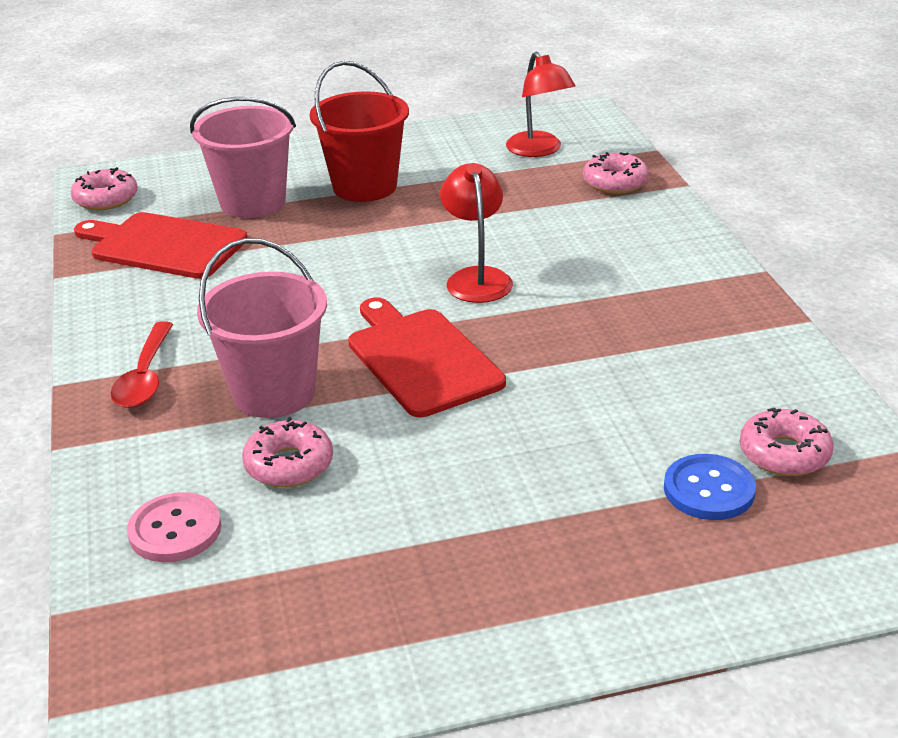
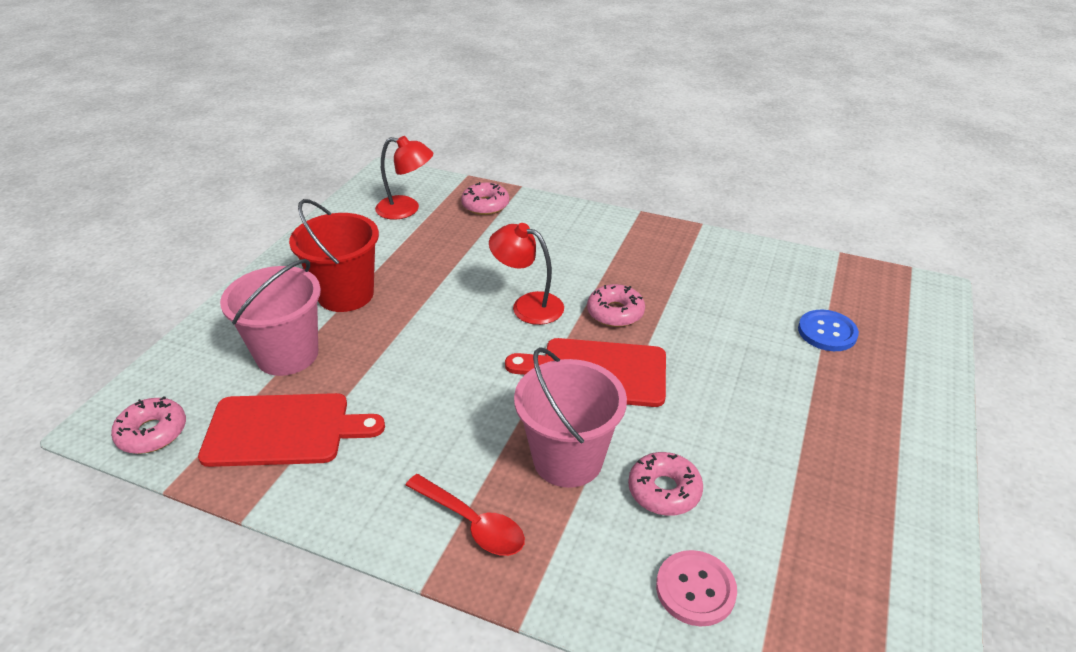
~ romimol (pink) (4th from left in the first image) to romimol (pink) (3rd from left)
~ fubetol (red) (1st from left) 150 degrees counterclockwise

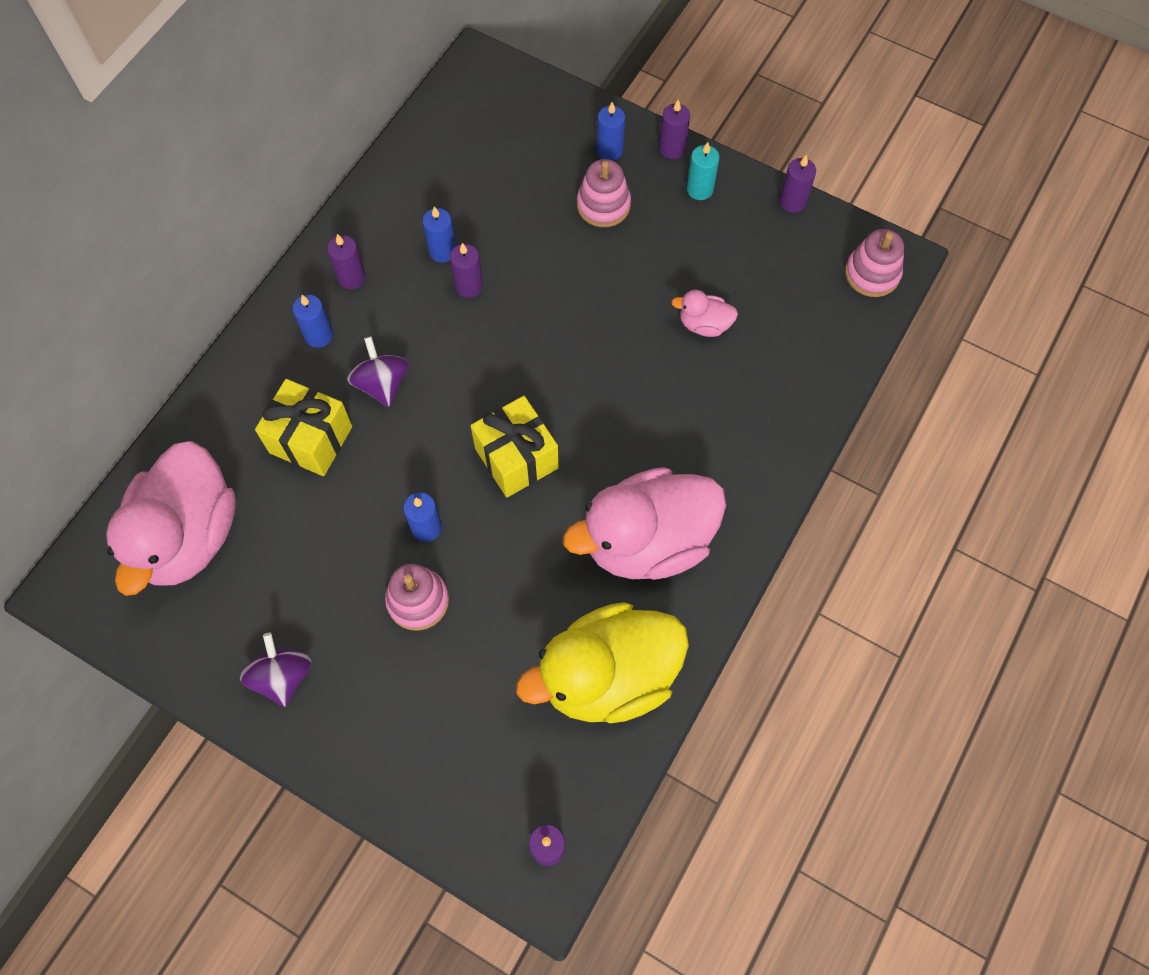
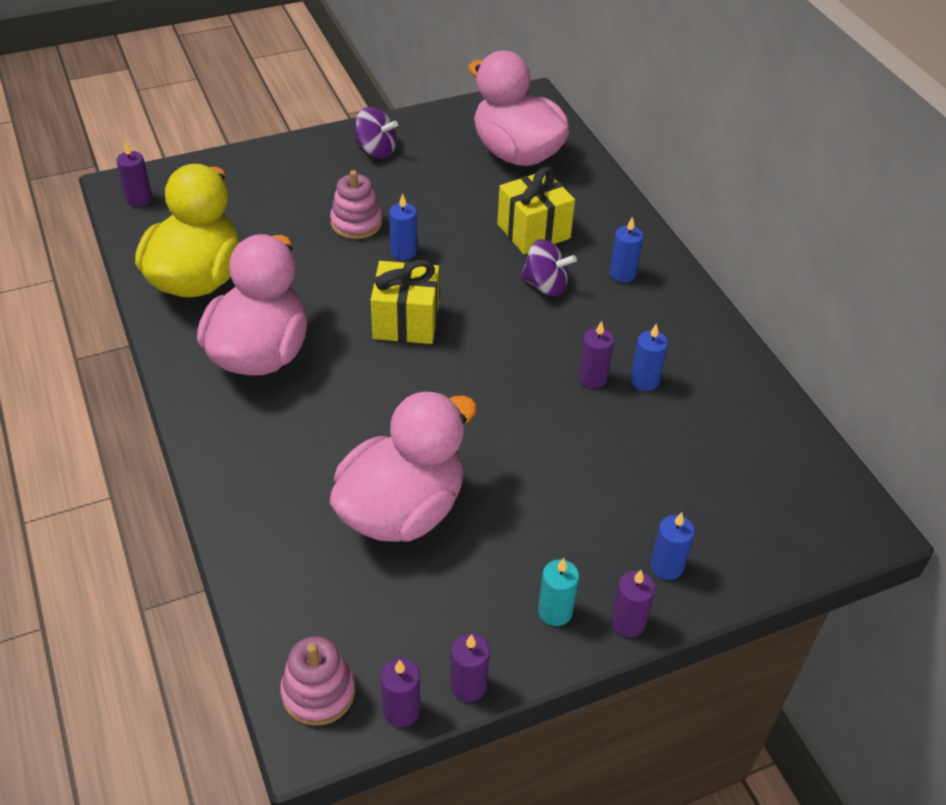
- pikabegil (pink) (2nd from left)
~ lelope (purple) (1st from left in the first image) to lelope (purple) (2nd from left)
~ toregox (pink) (3rd from left in the first image) x2.31

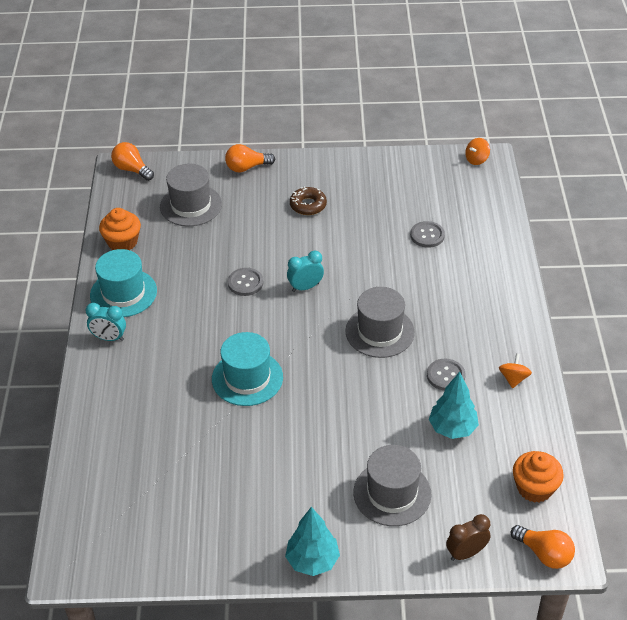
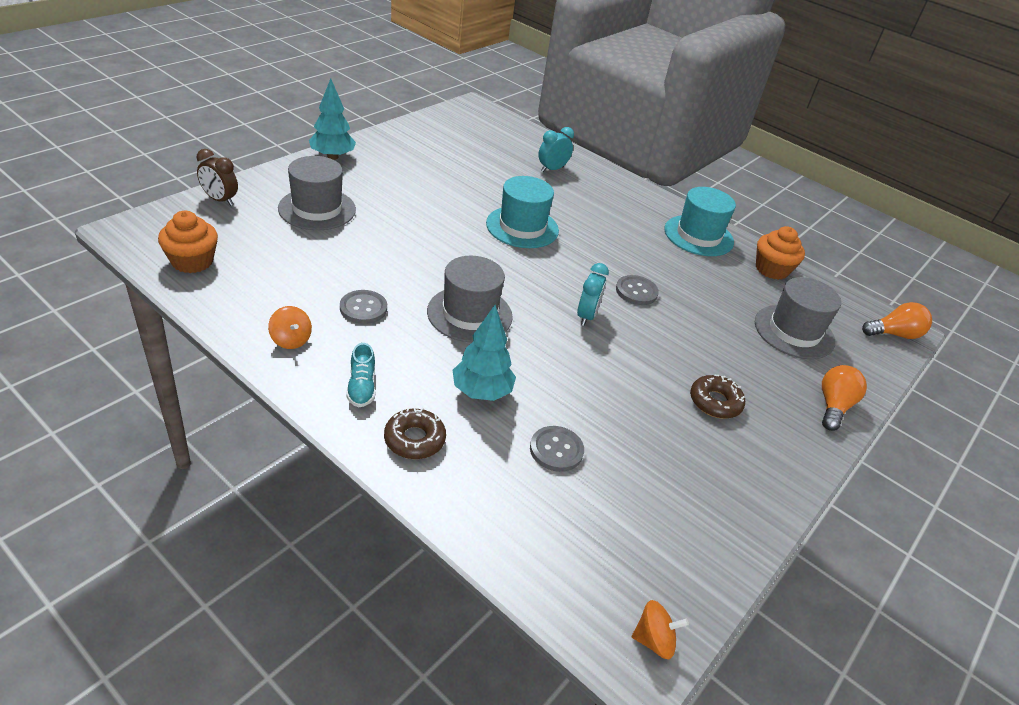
- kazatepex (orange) (3rd from left)
+ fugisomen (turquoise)
+ romimol (brown) (1st from left)
~ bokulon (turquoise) (1st from left)
~ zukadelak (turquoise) (2nd from left)
~ bokulon (brown) 105 degrees clockwise
~ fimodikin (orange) (1st from left in the first image) 90 degrees clockwise

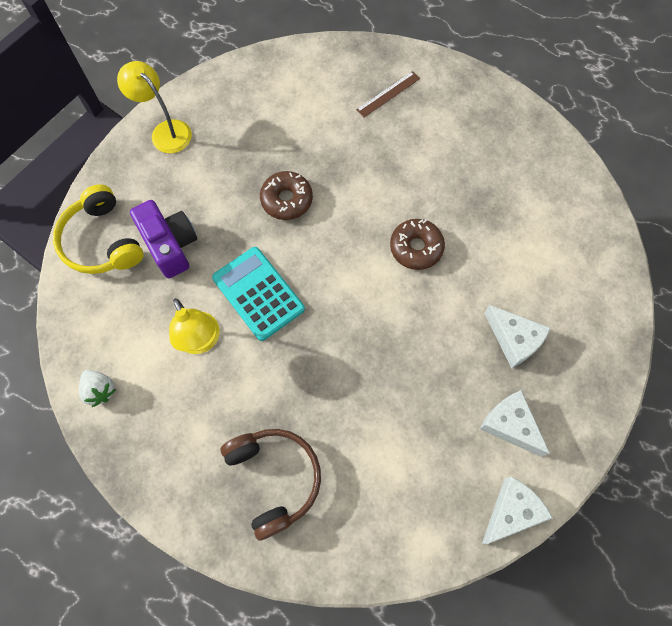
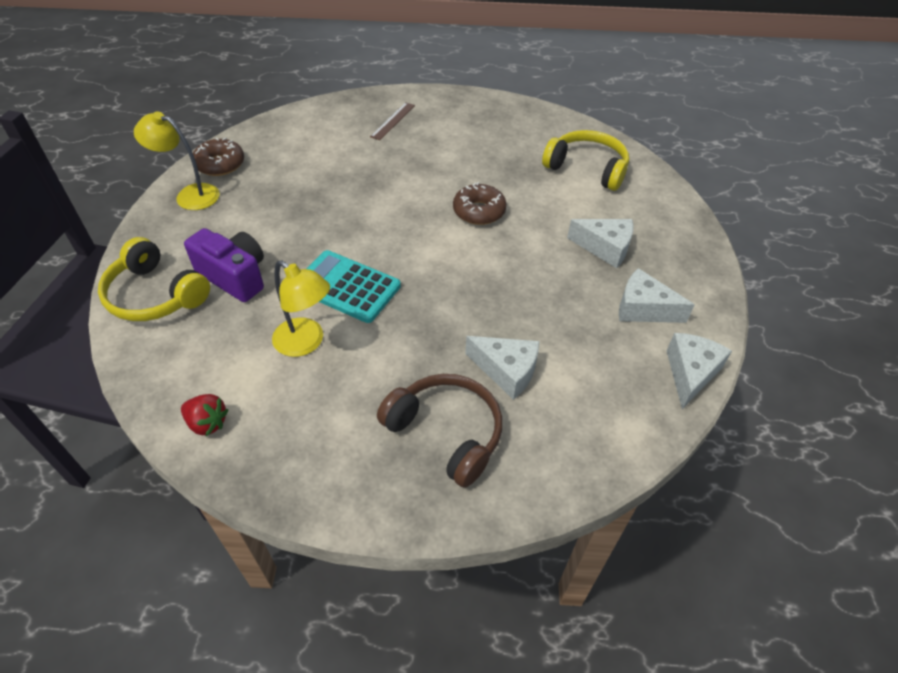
+ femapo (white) (1st from left)
+ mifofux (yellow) (2nd from left)
~ romimol (brown) (1st from left)
~ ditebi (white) to ditebi (red)

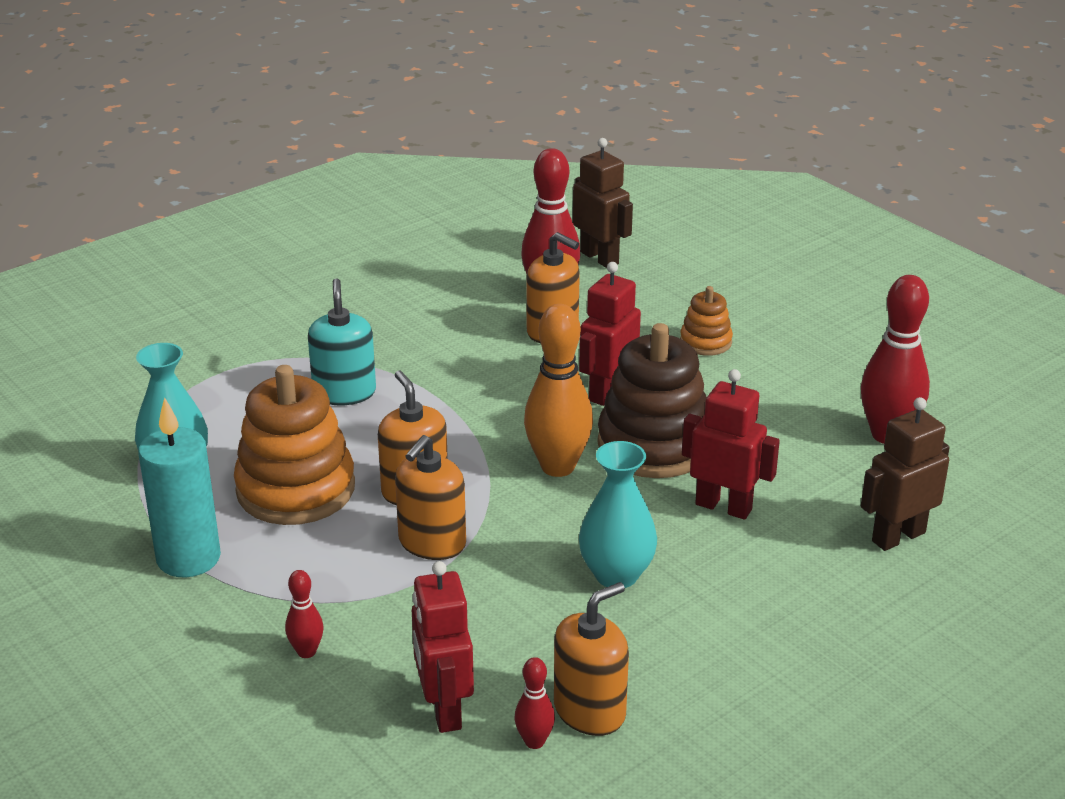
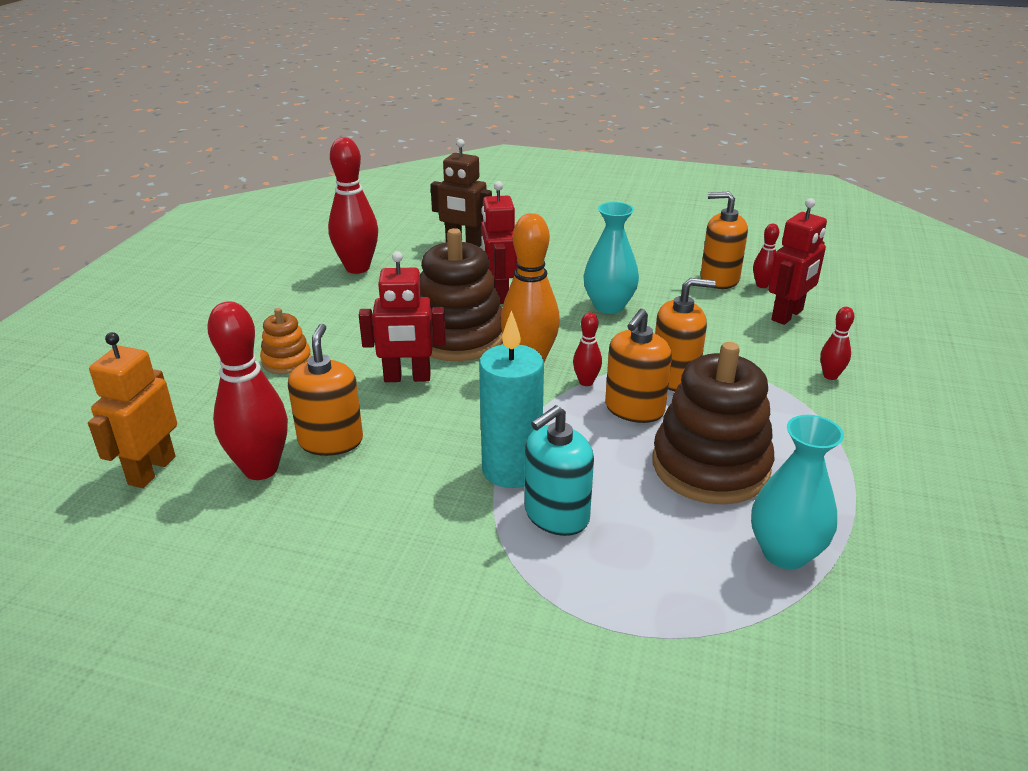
+ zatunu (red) (3rd from left)
~ lelope (turquoise)
~ pikabegil (orange) (1st from left) to pikabegil (brown) (2nd from left)
~ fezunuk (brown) (1st from left) to fezunuk (orange)

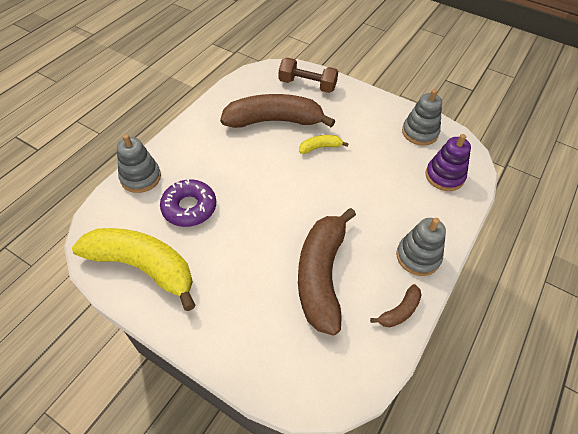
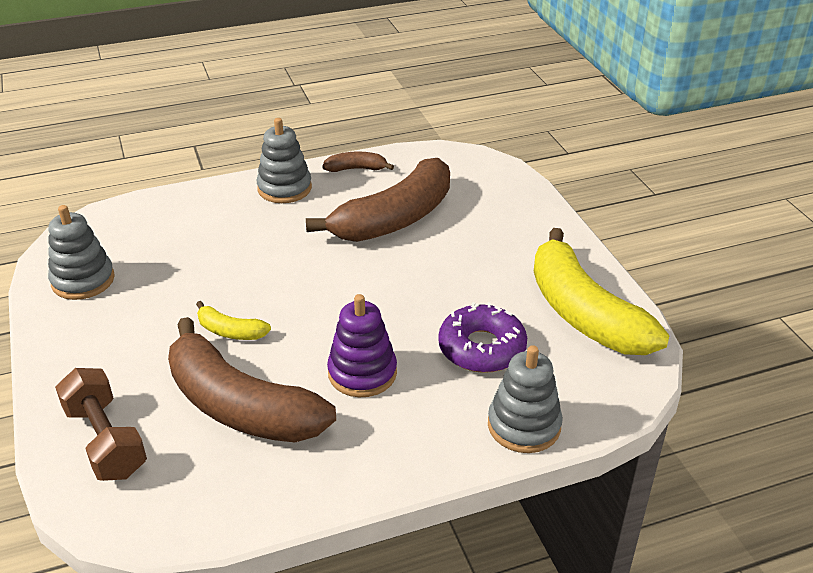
~ pikabegil (purple)

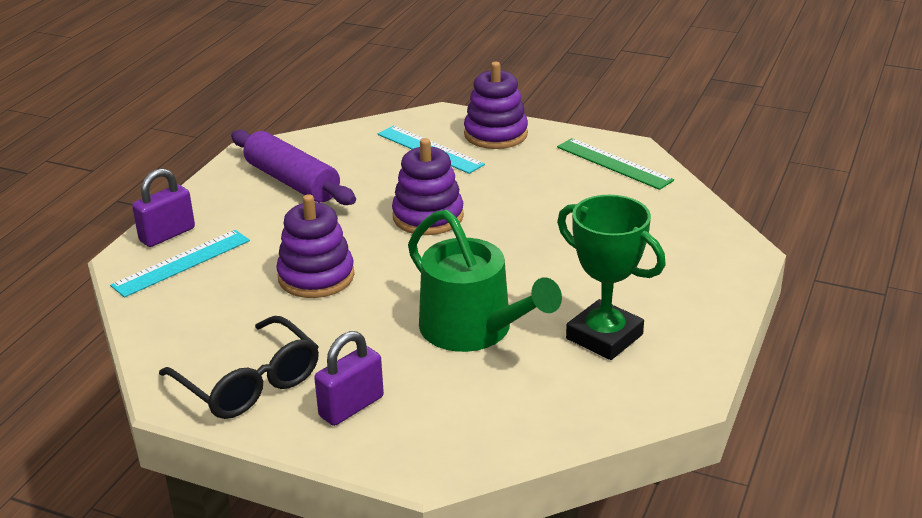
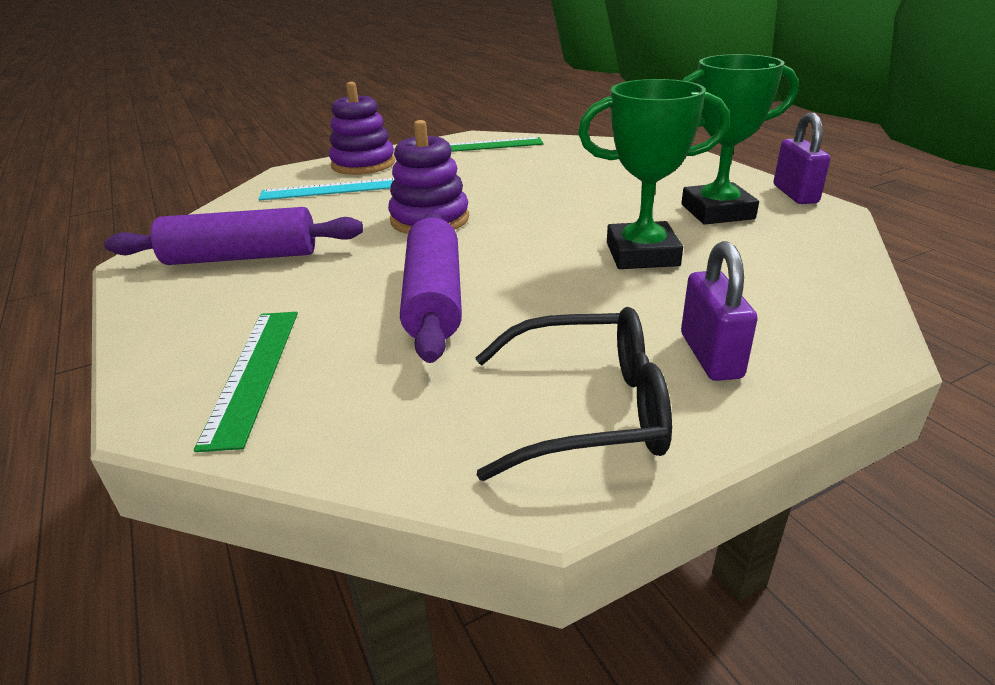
~ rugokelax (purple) (1st from left in the first image) to rugokelax (purple) (2nd from left)
~ pikabegil (purple) (1st from left) to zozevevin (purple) (2nd from left)
~ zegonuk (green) to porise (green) (1st from left)
~ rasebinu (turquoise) (1st from left) to rasebinu (green) (1st from left)

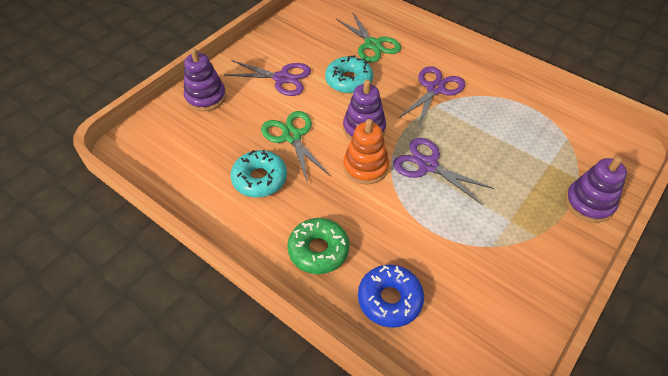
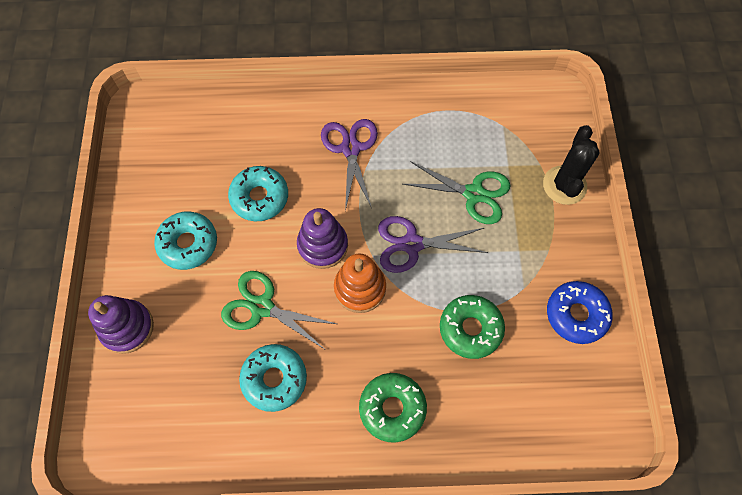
+ romimol (green) (2nd from left)
~ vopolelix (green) (2nd from left)
~ romimol (blue)
~ vopolelix (purple) (1st from left) to romimol (turquoise) (1st from left)
~ pikabegil (purple) (3rd from left) to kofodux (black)

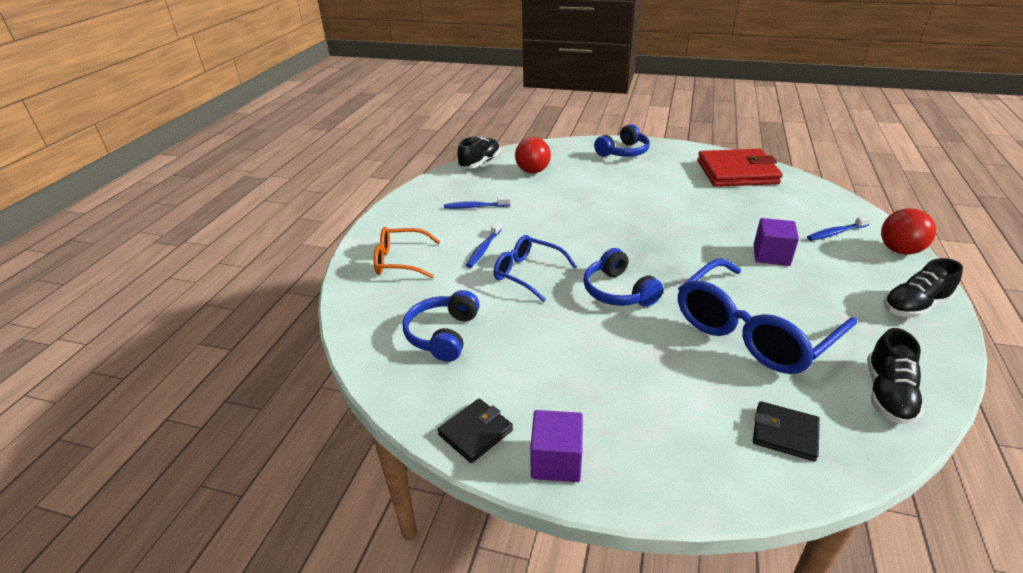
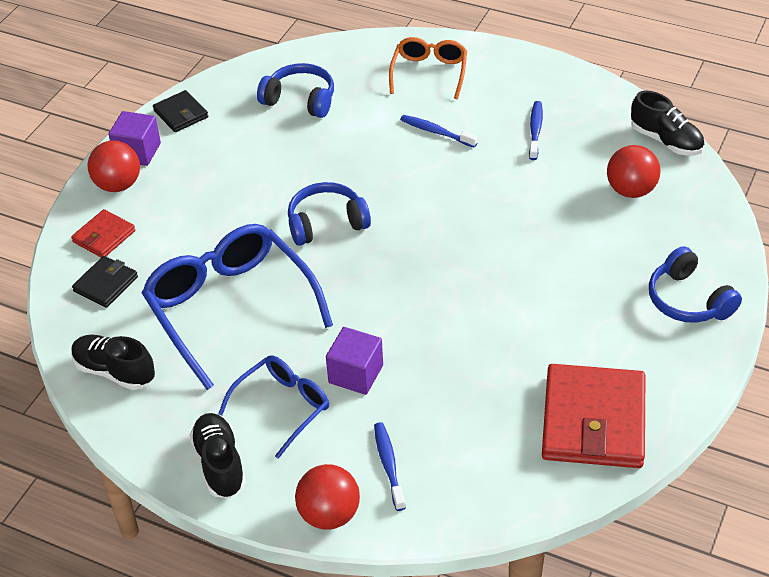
+ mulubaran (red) (1st from left)
+ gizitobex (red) (1st from left)
~ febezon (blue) (1st from left in the first image) to febezon (blue) (2nd from left)

